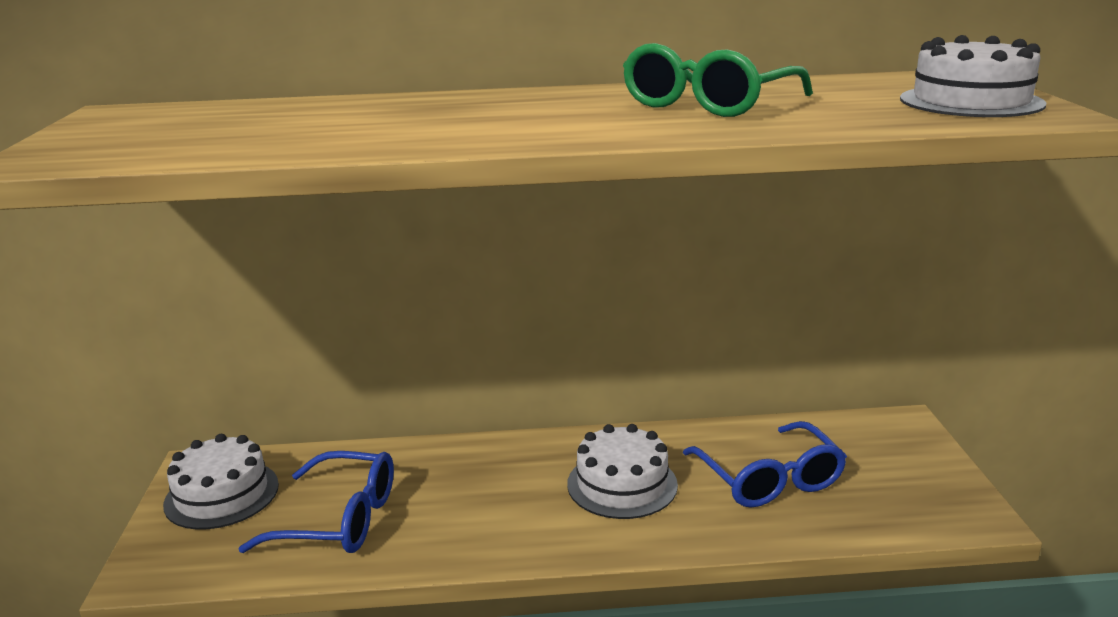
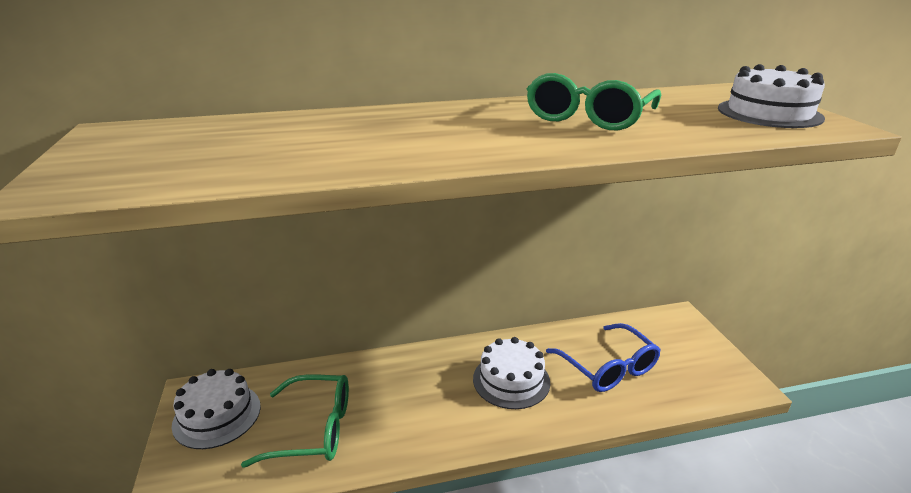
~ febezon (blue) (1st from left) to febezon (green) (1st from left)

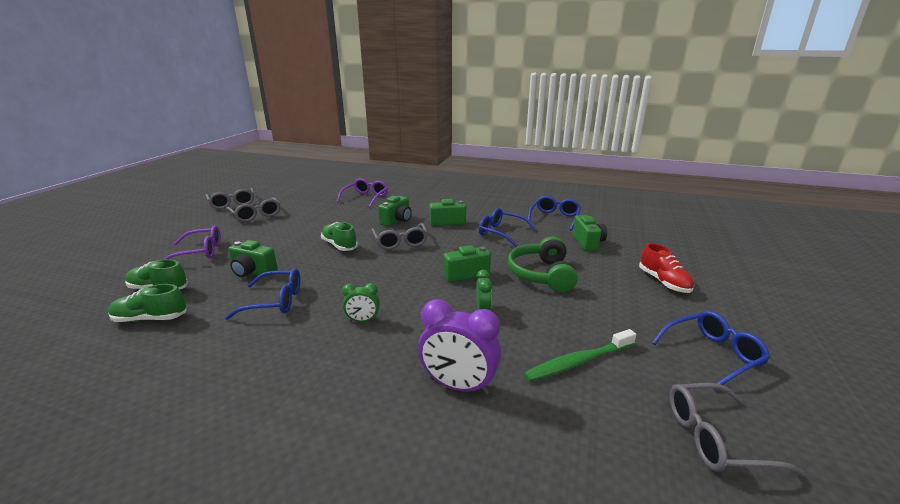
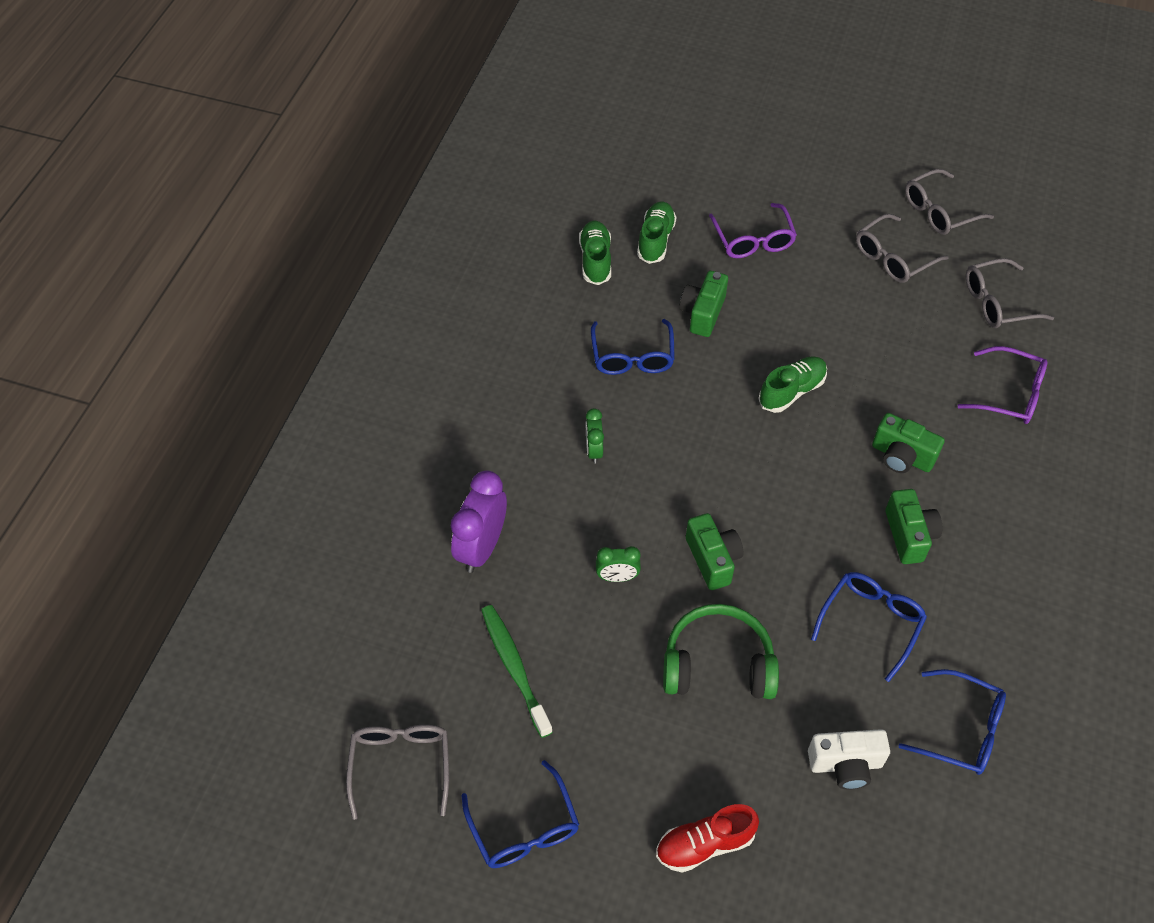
~ febezon (grey) (3rd from left in the first image) to febezon (grey) (4th from left)
~ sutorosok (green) (5th from left) to sutorosok (white)

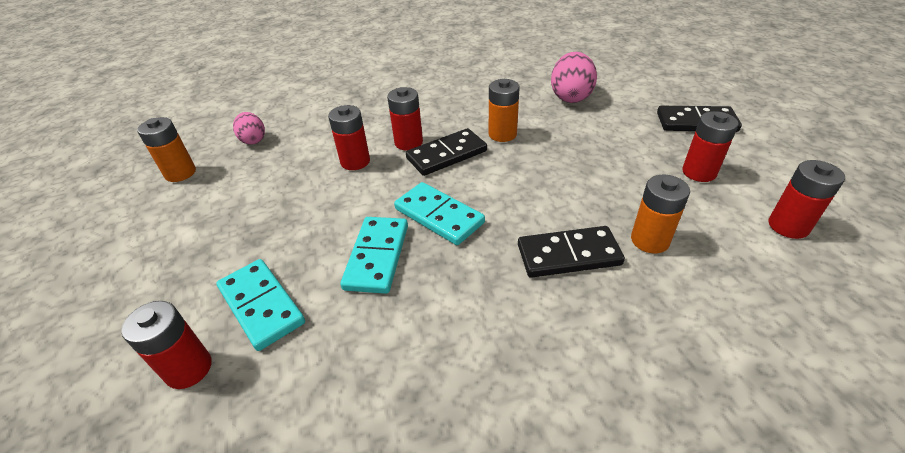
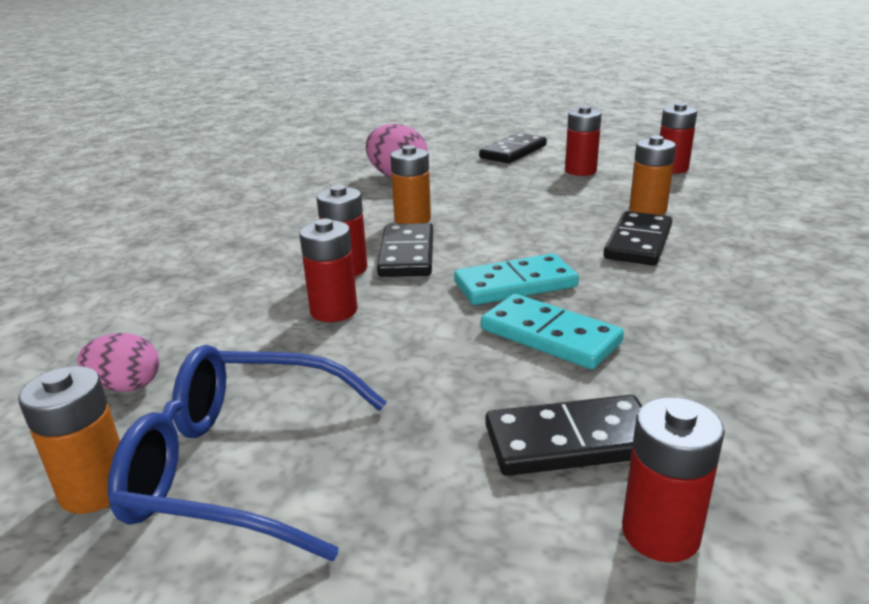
+ febezon (blue)
~ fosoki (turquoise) (1st from left) to fosoki (black) (3rd from left)

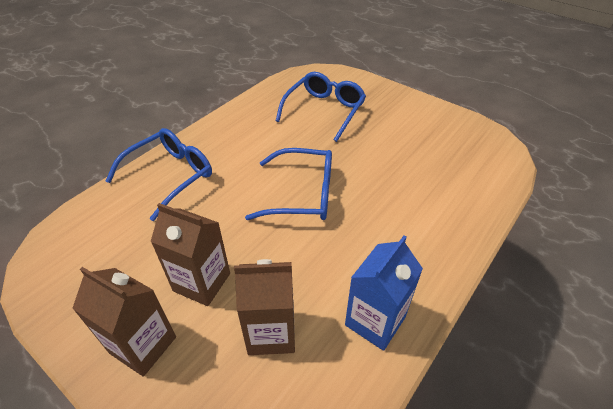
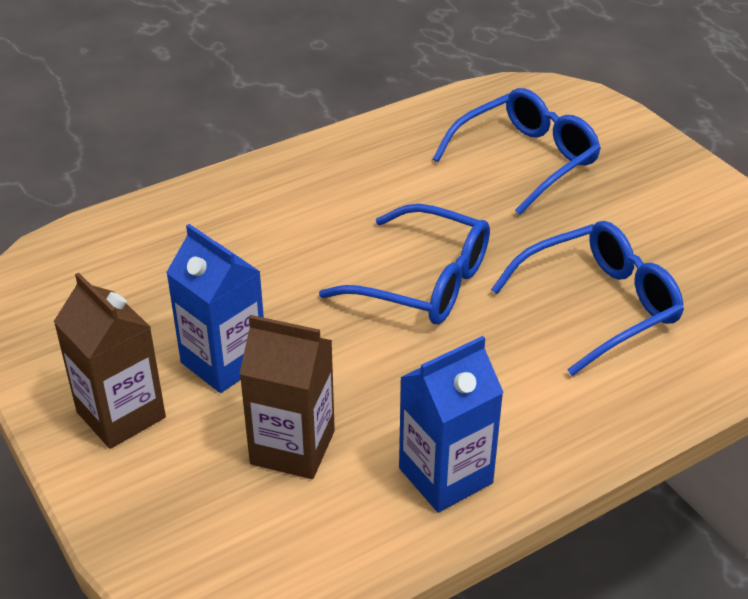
~ febezon (blue) (1st from left in the first image) to febezon (blue) (3rd from left)
~ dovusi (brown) (2nd from left) to dovusi (blue) (1st from left)

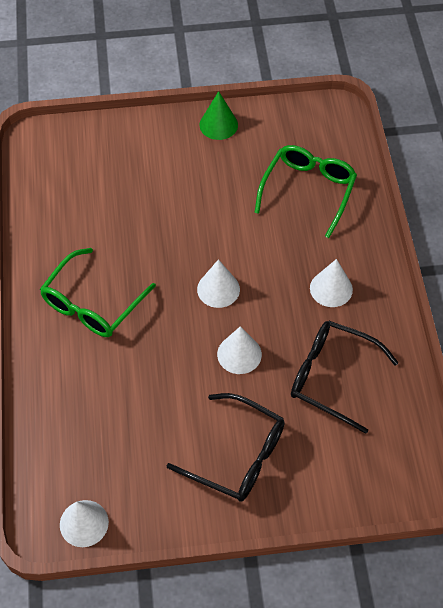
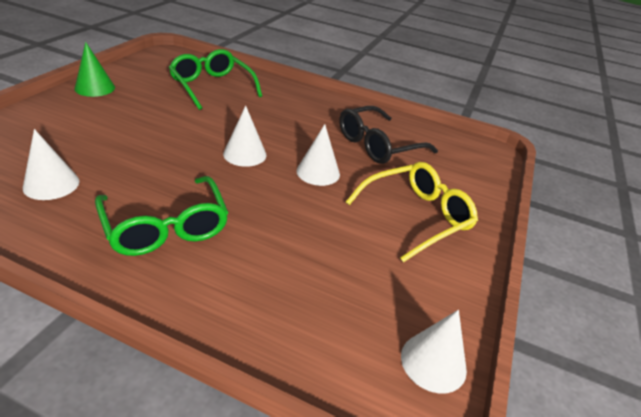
~ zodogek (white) (4th from left in the first image) to zodogek (white) (1st from left)
~ febezon (black) (1st from left) to febezon (yellow)

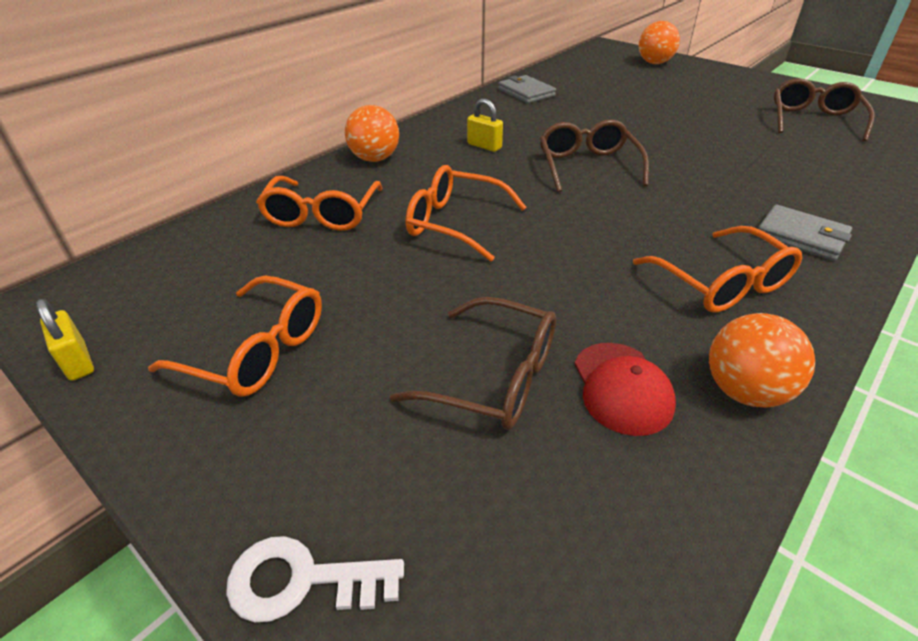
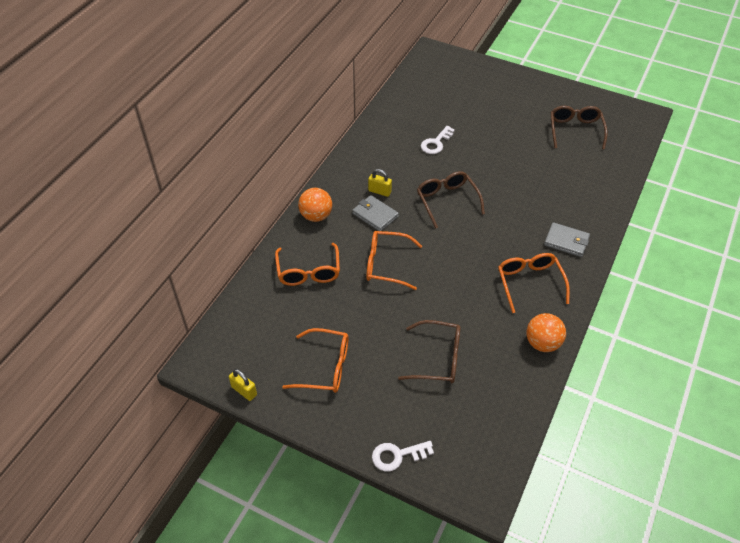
- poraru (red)
- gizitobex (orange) (2nd from left)
+ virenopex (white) (2nd from left)
~ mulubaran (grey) (1st from left)
~ febezon (orange) (4th from left) 150 degrees counterclockwise

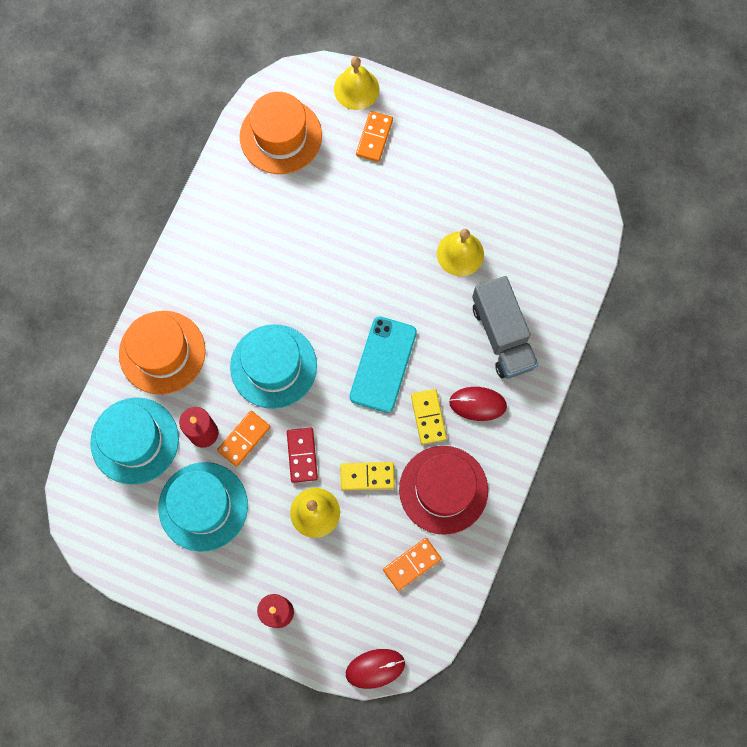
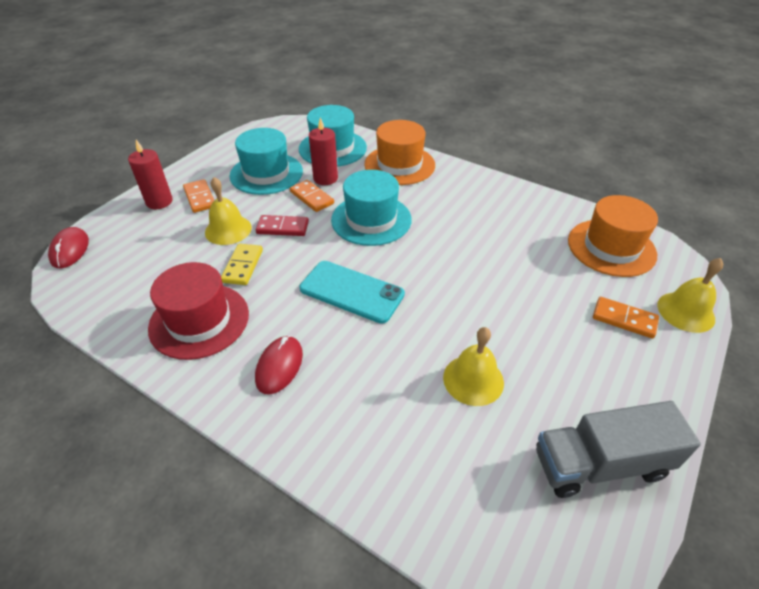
- fosoki (yellow) (2nd from left)
~ fosoki (orange) (3rd from left in the first image) to fosoki (orange) (1st from left)
~ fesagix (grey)

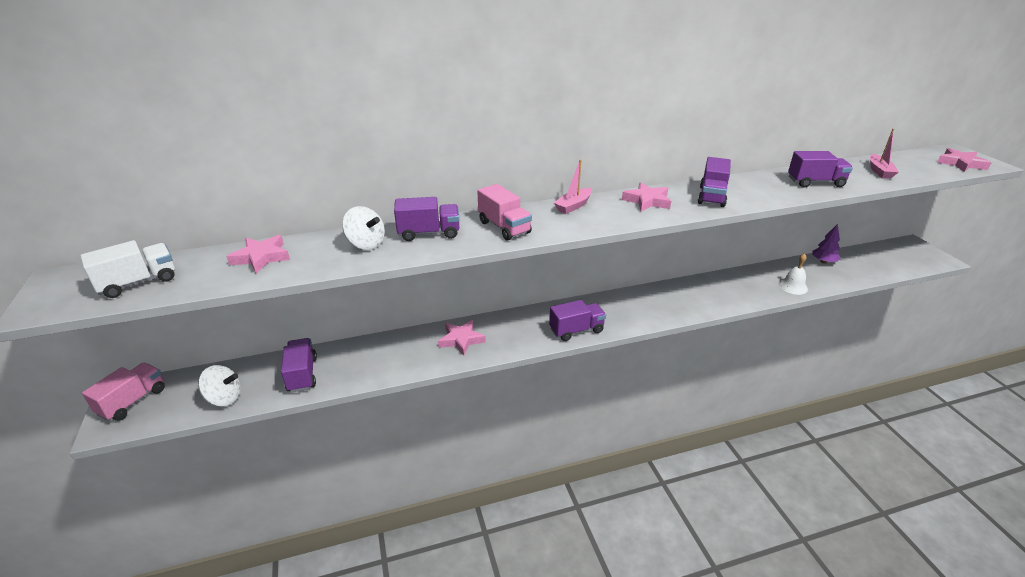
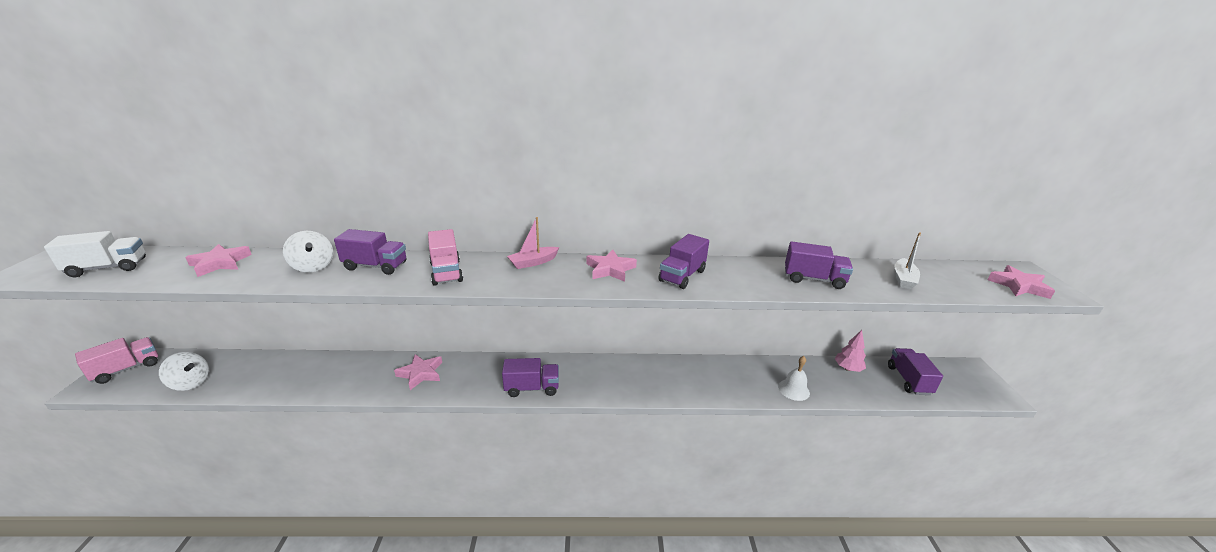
~ fesagix (purple) (1st from left in the first image) to fesagix (purple) (5th from left)
~ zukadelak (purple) to zukadelak (pink)
~ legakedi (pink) (2nd from left) to legakedi (white)

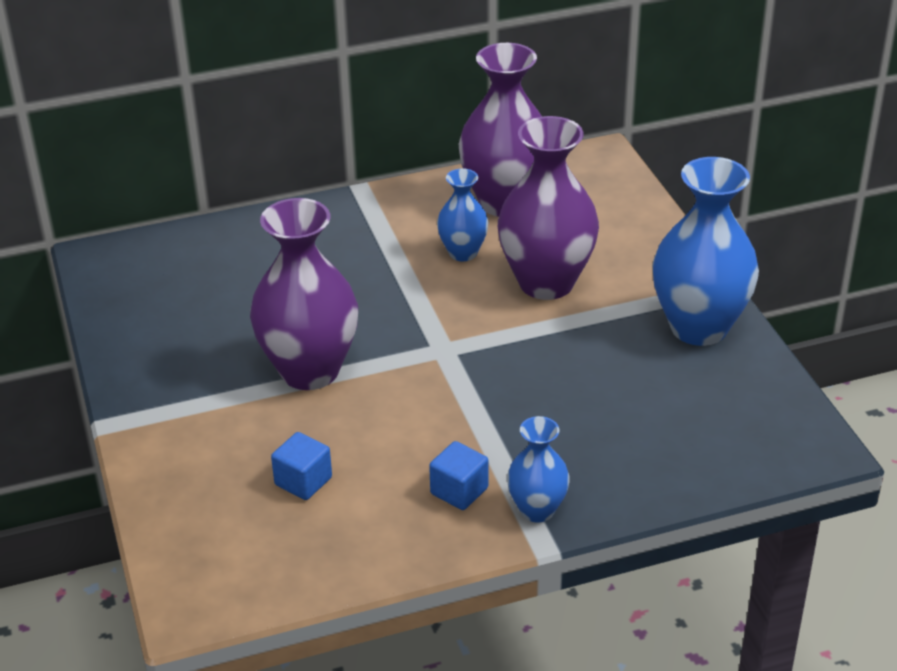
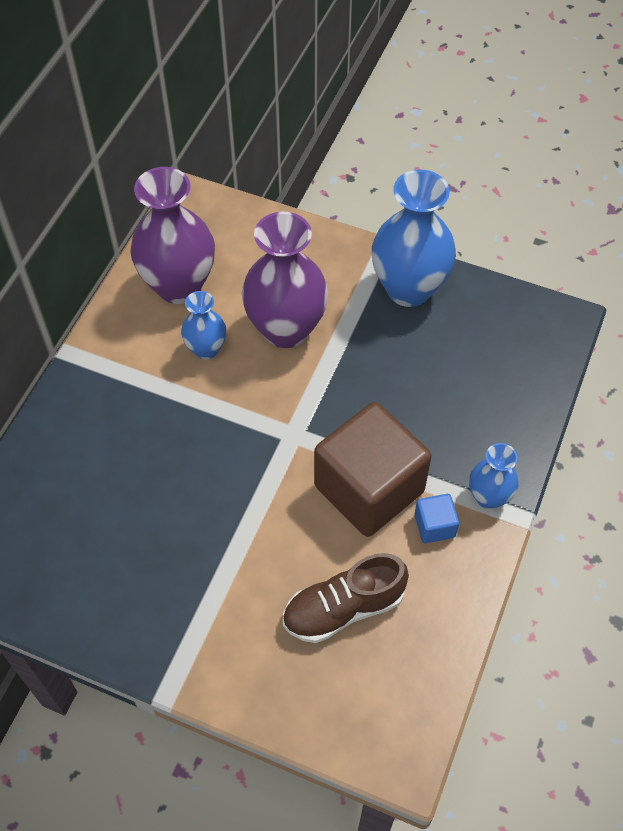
- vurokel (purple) (1st from left)
+ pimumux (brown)
~ pimumux (blue) (1st from left) to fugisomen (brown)

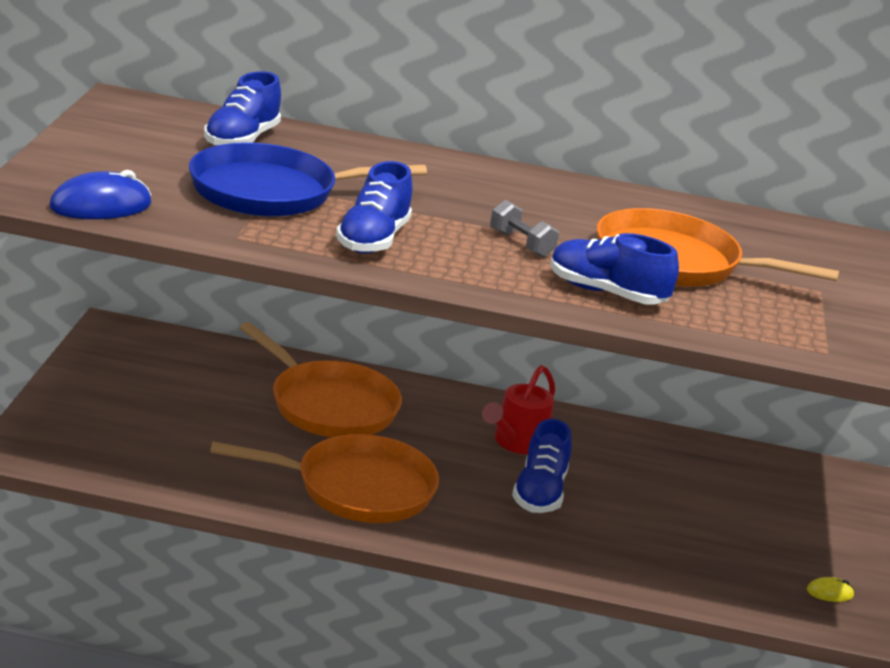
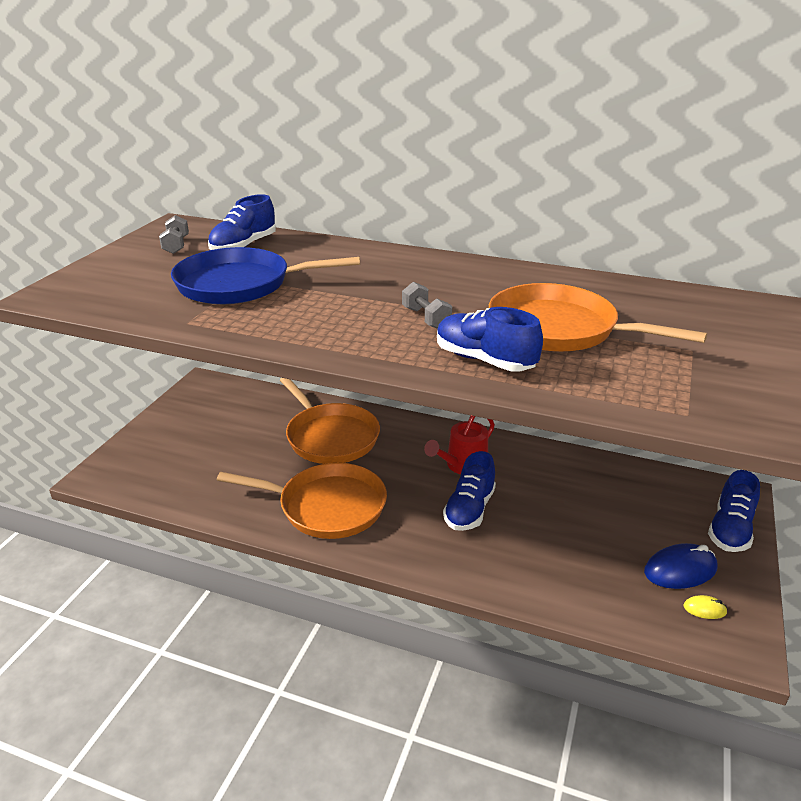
+ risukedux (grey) (1st from left)
~ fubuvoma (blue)
~ fugisomen (blue) (2nd from left in the first image) to fugisomen (blue) (4th from left)

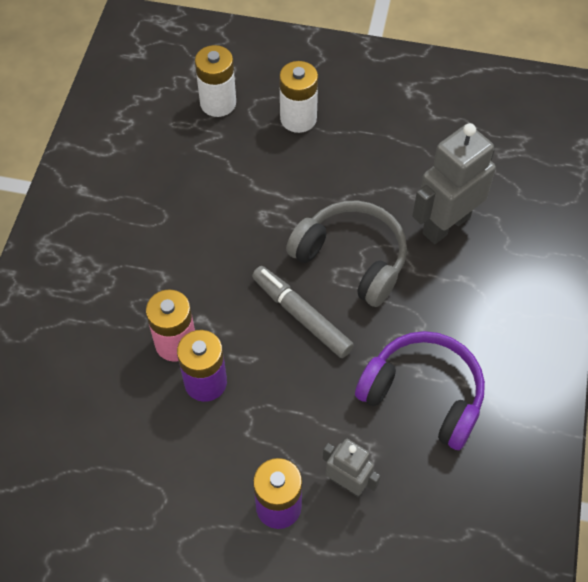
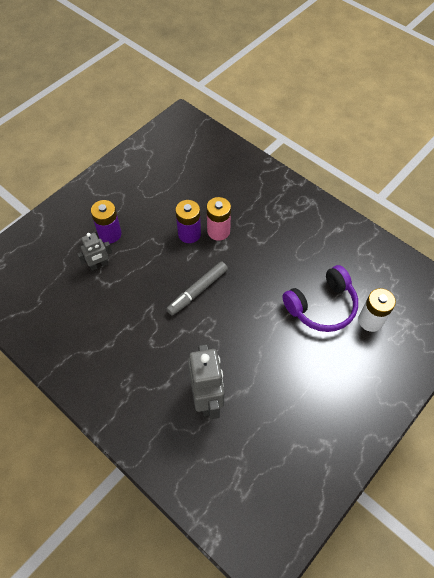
- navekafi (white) (2nd from left)
- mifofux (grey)
~ mifofux (purple)
~ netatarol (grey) 150 degrees clockwise

